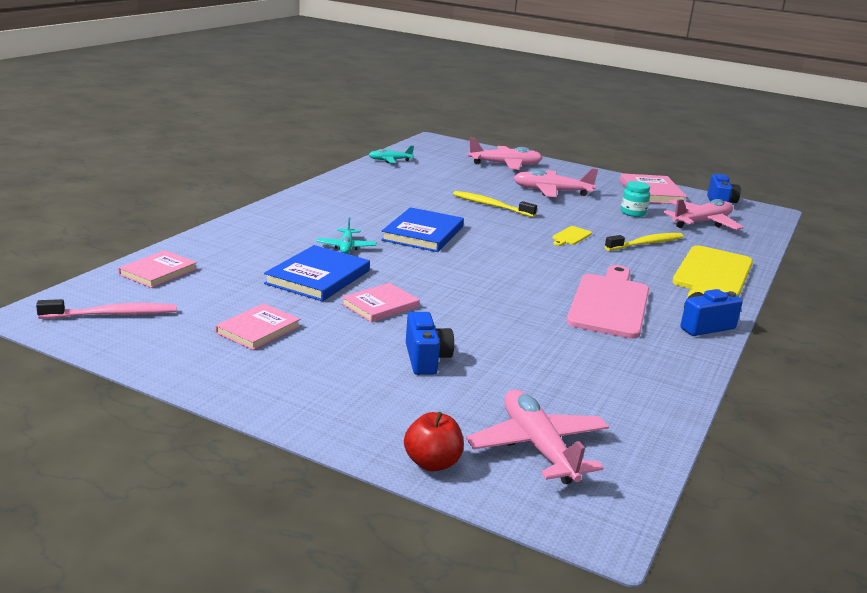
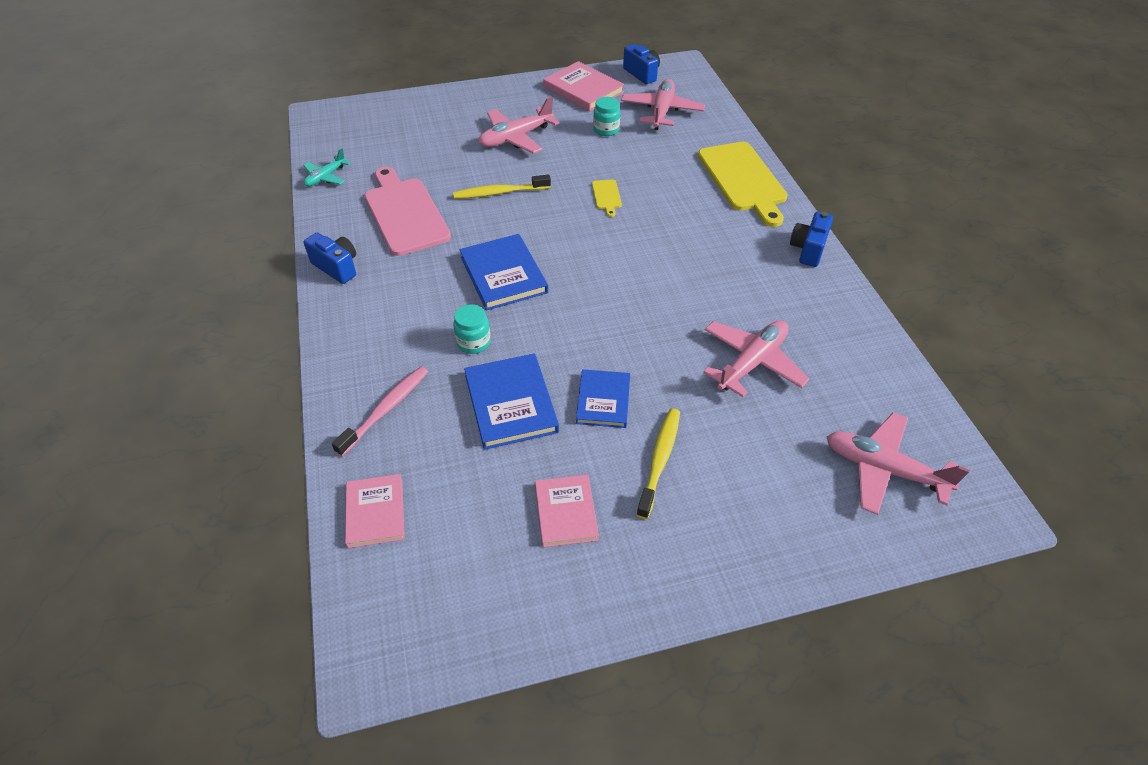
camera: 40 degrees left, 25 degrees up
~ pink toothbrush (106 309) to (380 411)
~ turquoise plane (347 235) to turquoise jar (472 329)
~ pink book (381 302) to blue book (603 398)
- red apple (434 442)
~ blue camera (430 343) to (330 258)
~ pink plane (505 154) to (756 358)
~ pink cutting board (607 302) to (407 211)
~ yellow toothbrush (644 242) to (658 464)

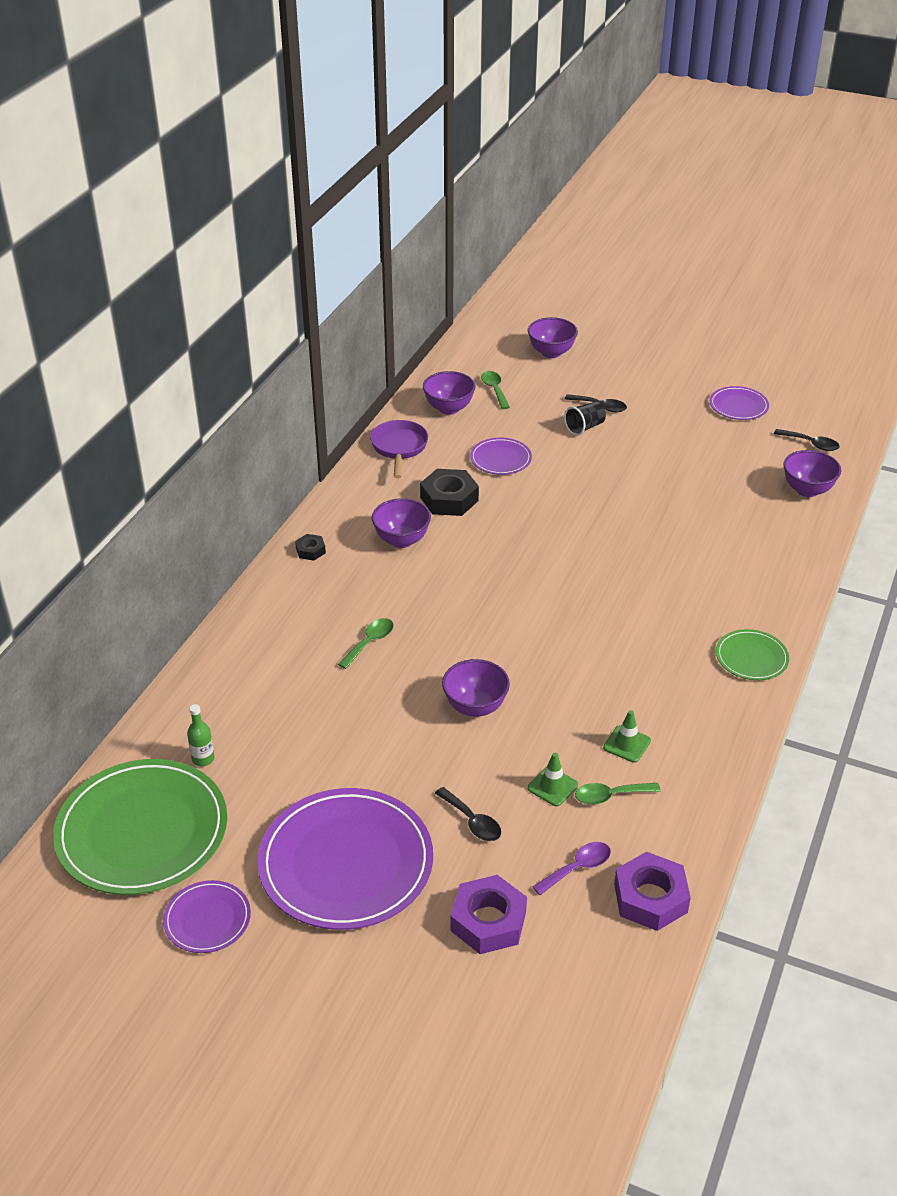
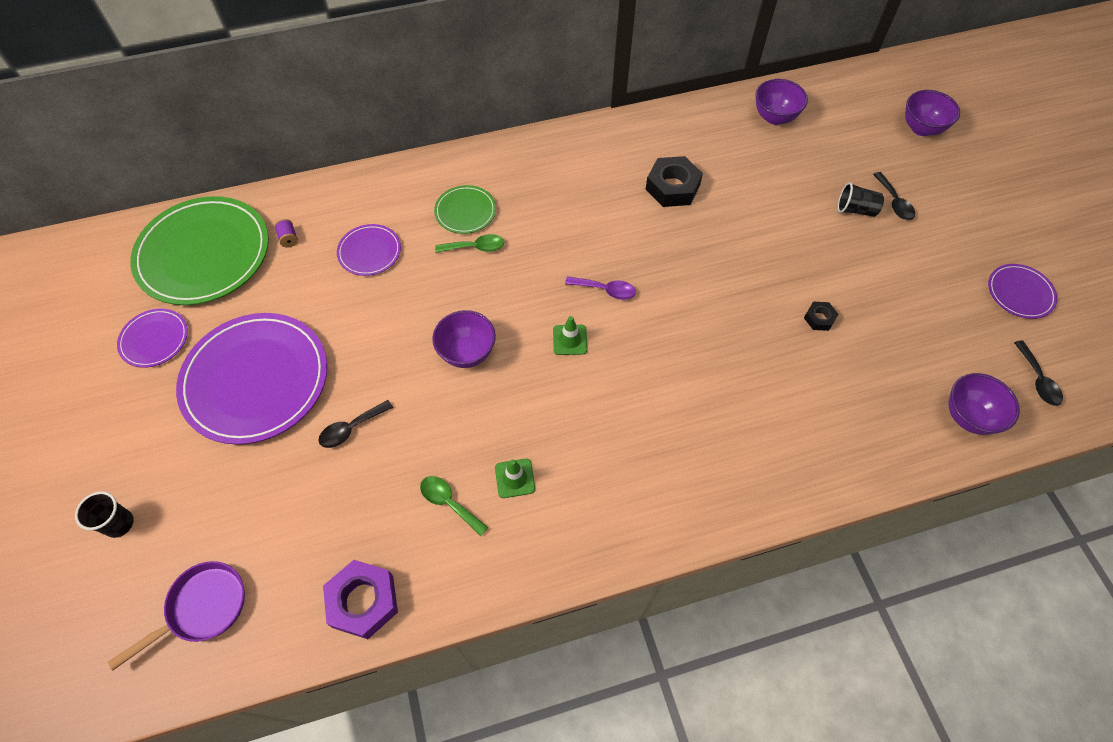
camera: 50 degrees right, 20 degrees up
~ green bottle (201 735) to purple spool (286 233)
~ black nut (310 547) to (821 316)
~ purple pan (399 449) to (176 615)
- purple bowl (401 523)
~ black spoon (468 814) = (355 424) 45 degrees clockwise
- purple nut (489 914)
~ purple plate (501 456) to (369 250)
- green spoon (495 390)
~ green traffic cone (553 779) to (570 335)
~ purple spoon (571 868) to (600 288)
~ green plate (752 654) to (465 209)
+ black cup (104 514)

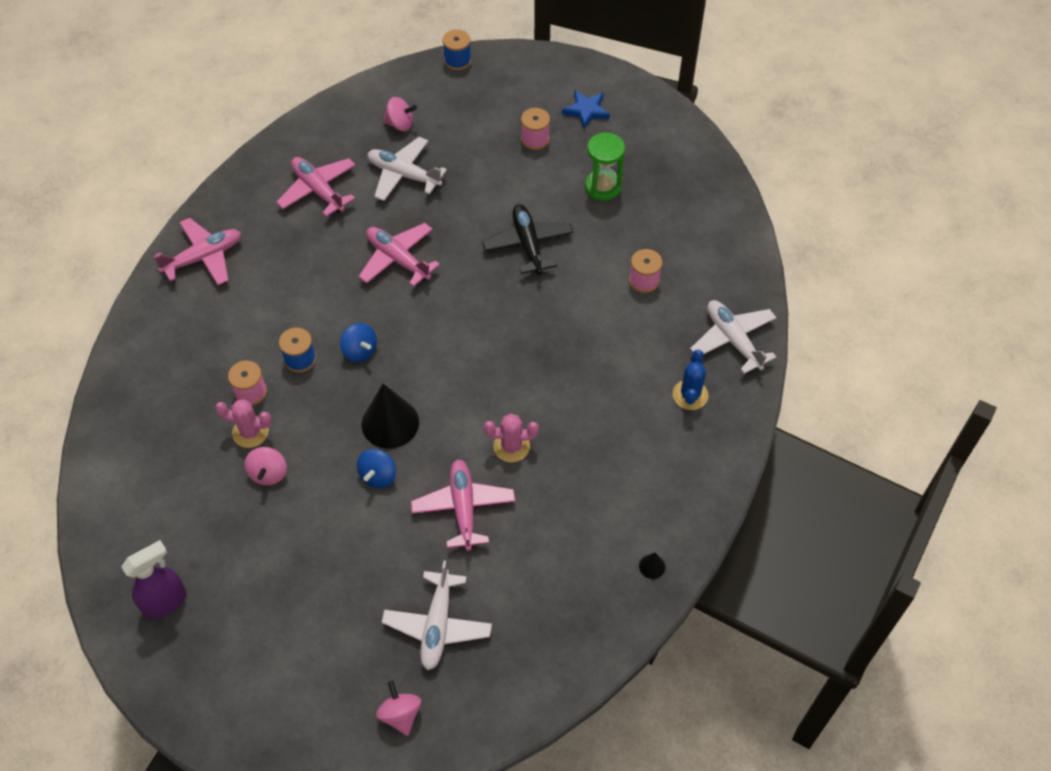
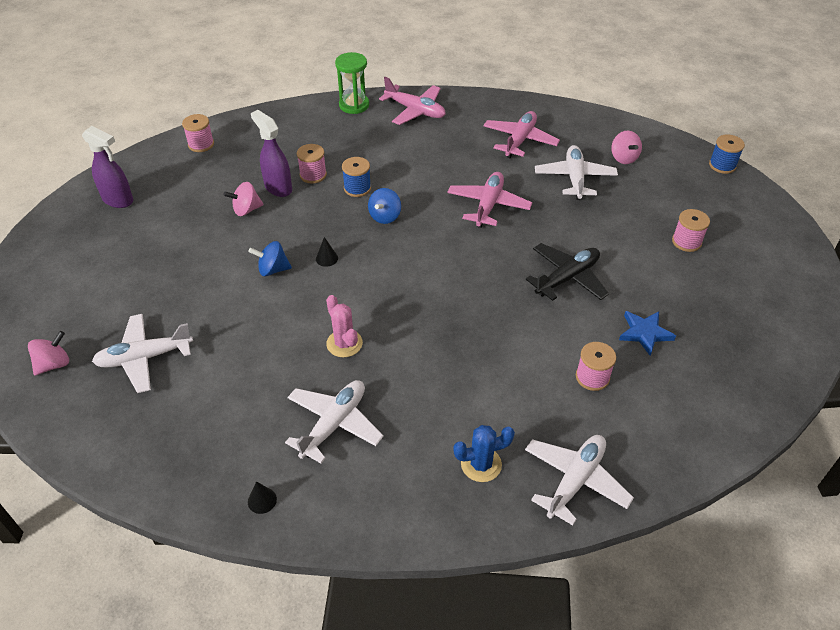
camera: 65 degrees right, 10 degrees down
~ pink cactus (243 423) to purple spray bottle (271 153)
~ black cone (390 416) = (327 252) x0.43
- pink plane (463 505)
~ blue star (586 109) to (647 333)
~ green hourglass (605 167) to (352 83)
+ pink spool (198 133)
+ white plane (334 422)

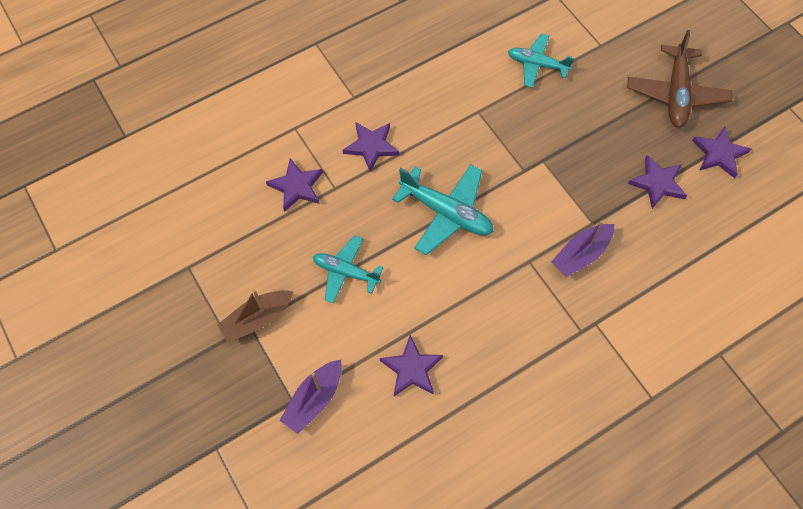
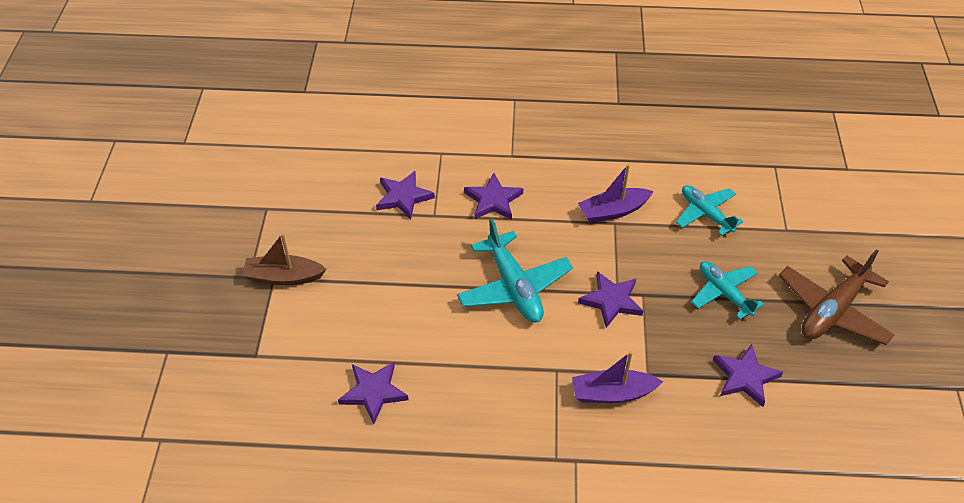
camera: 35 degrees right, 15 degrees down
~ purple boat (310 397) to (616 193)
~ turquoise plane (348 269) to (727 290)
~ purple star (721 152) to (610 299)

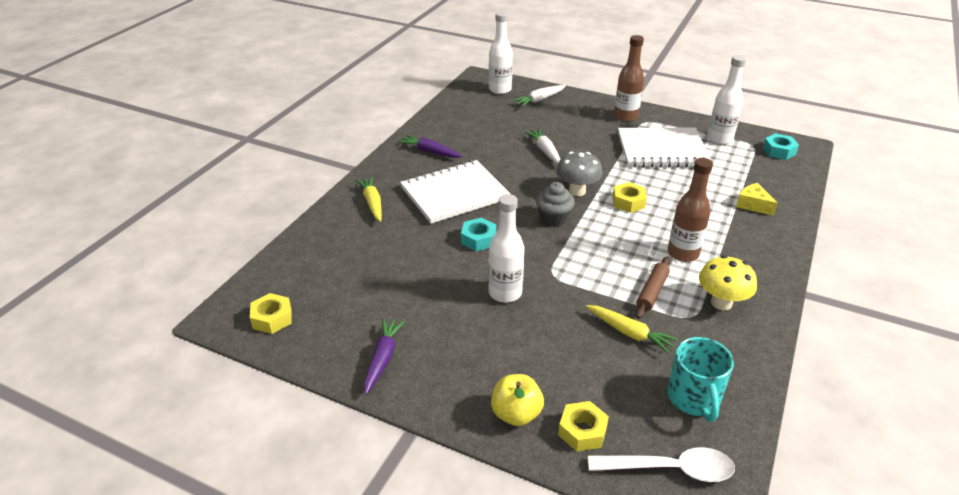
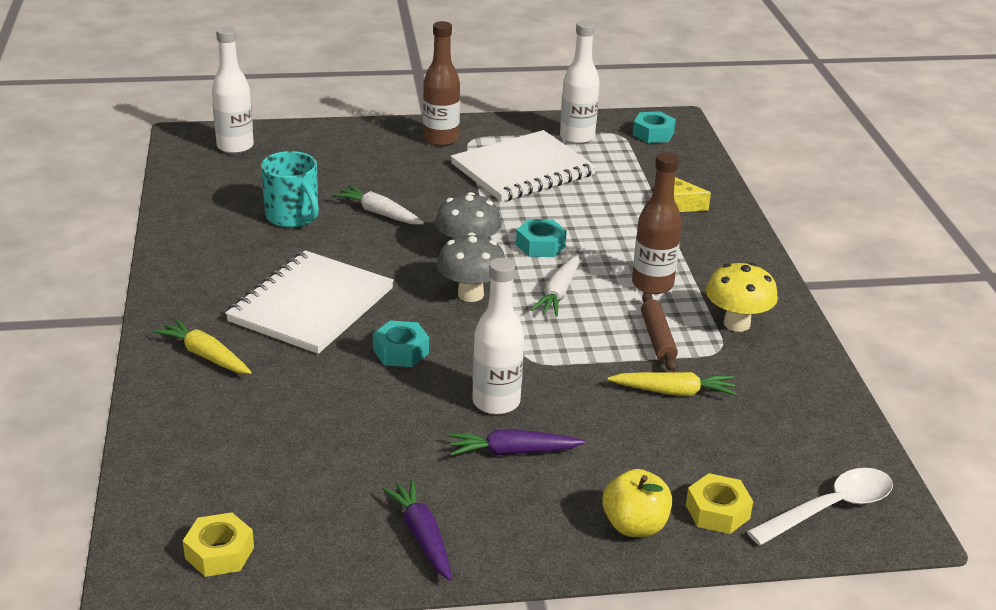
camera: 35 degrees left, 5 degrees down
~ purple carrot (430 146) to (517 442)
~ white carrot (539 96) to (555 285)
~ grey cupcake (555 204) to grey mushroom (471 267)
~ yellow nut (630 197) to turquoise nut (541 238)
~ turquoise mug (700 379) to (290 189)

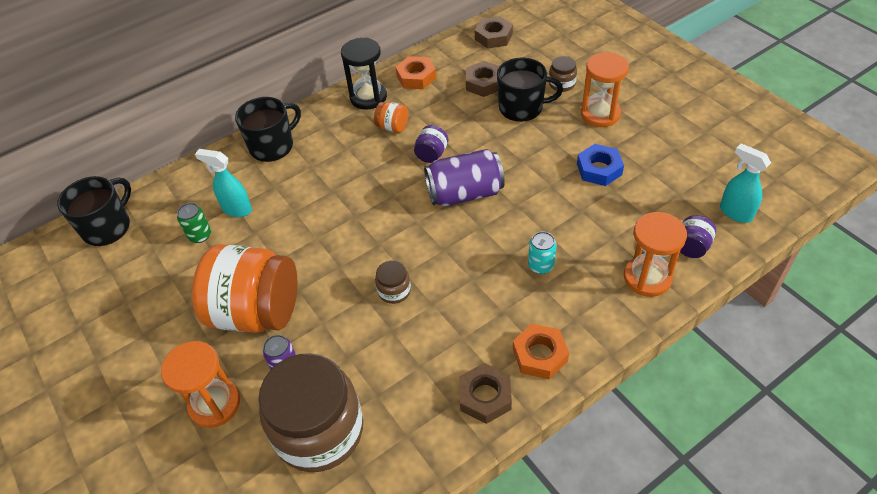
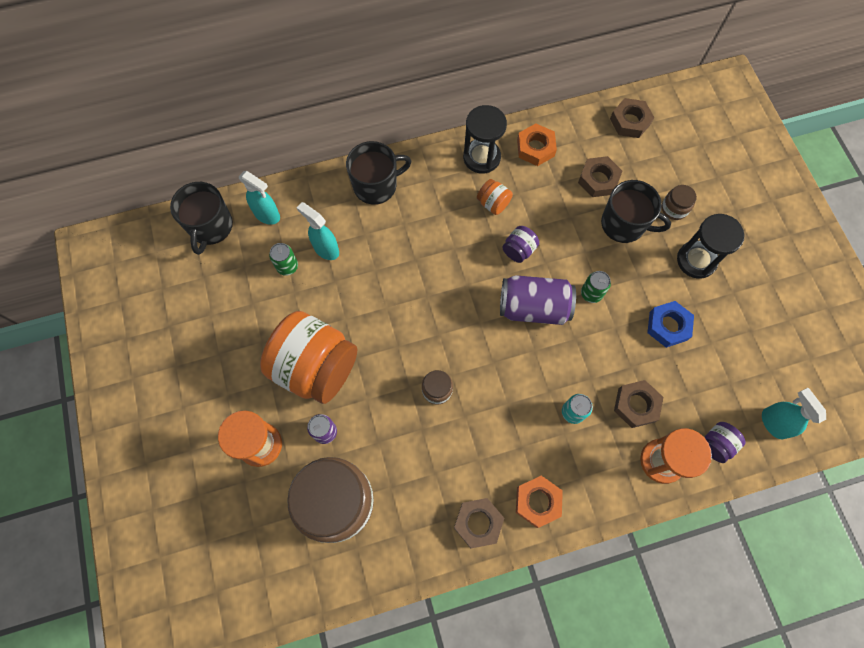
camera: 15 degrees right, 20 degrees up
~ black mug (94 211) = (201 218) 135 degrees clockwise
~ orange hourglass (605 89) to black hourglass (710 246)
+ turquoise spray bottle (259 198)
+ green can (596 287)
+ brown nut (638 404)

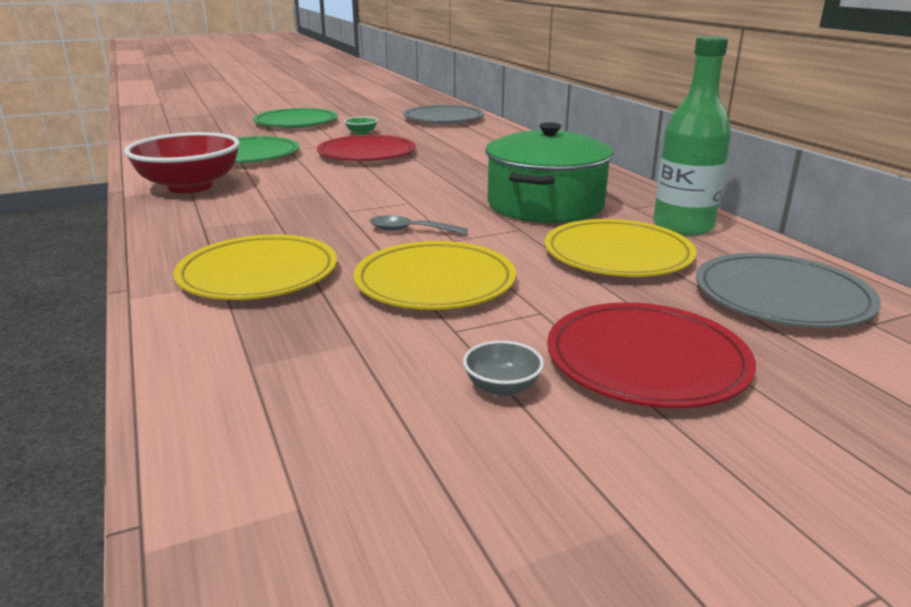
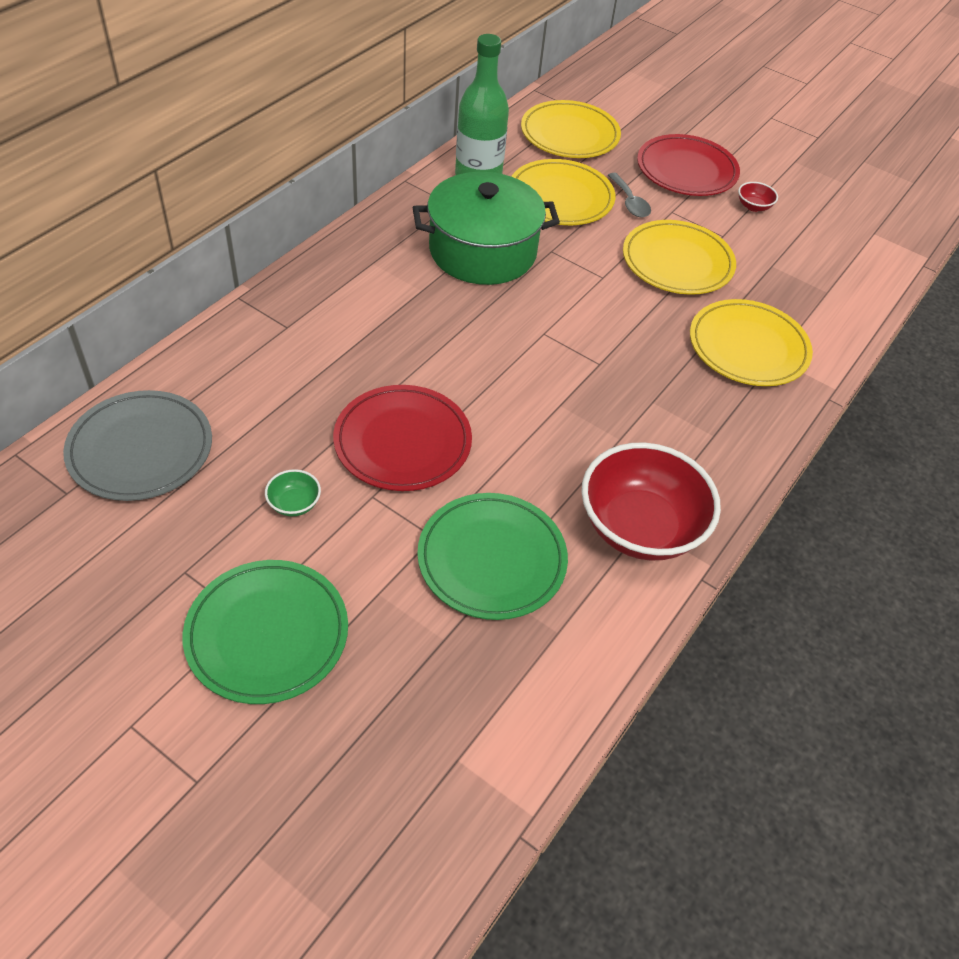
camera: 125 degrees left, 25 degrees up
~ grey spoon (419 225) to (629 195)
~ grey bowl (503 368) to red bowl (758 197)
~ grey plate (788 290) to yellow plate (571 129)

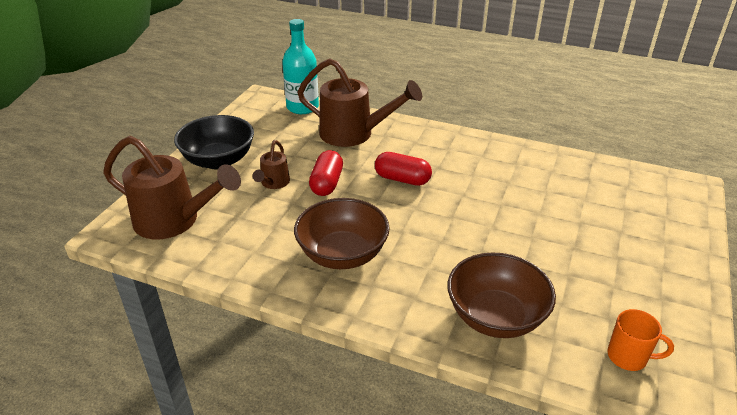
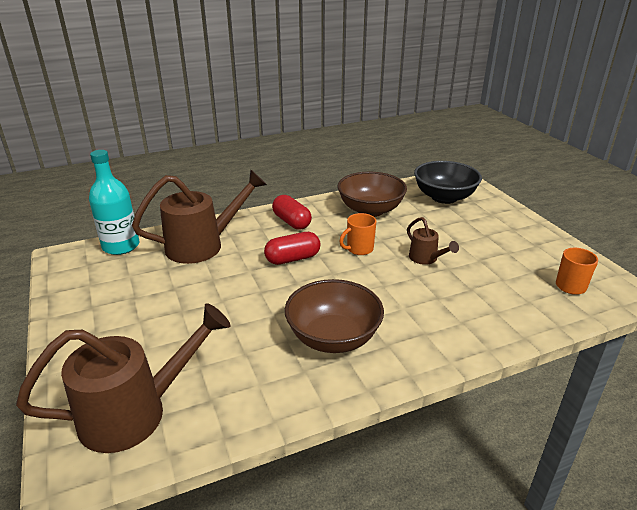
camera: 45 degrees left, 5 degrees down
~ black bowl (214 142) to (448 182)
~ brown watering can (271 164) to (433 241)
~ red capsule (326 173) to (292 212)
~ brown bowl (501 295) to (372 194)
+ orange mug (357 234)

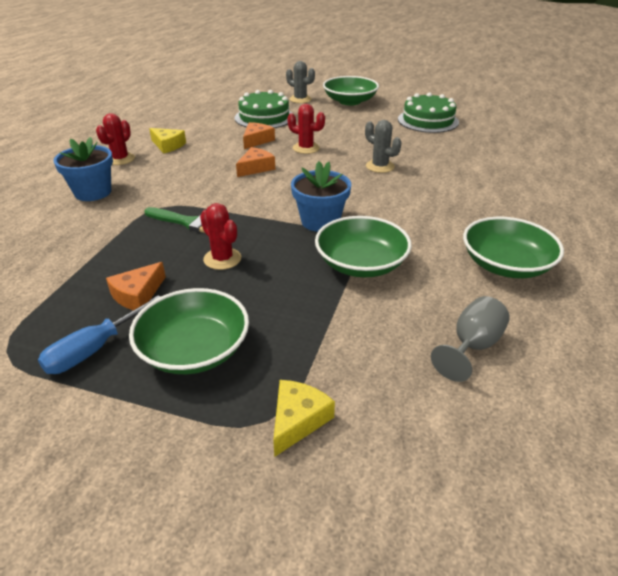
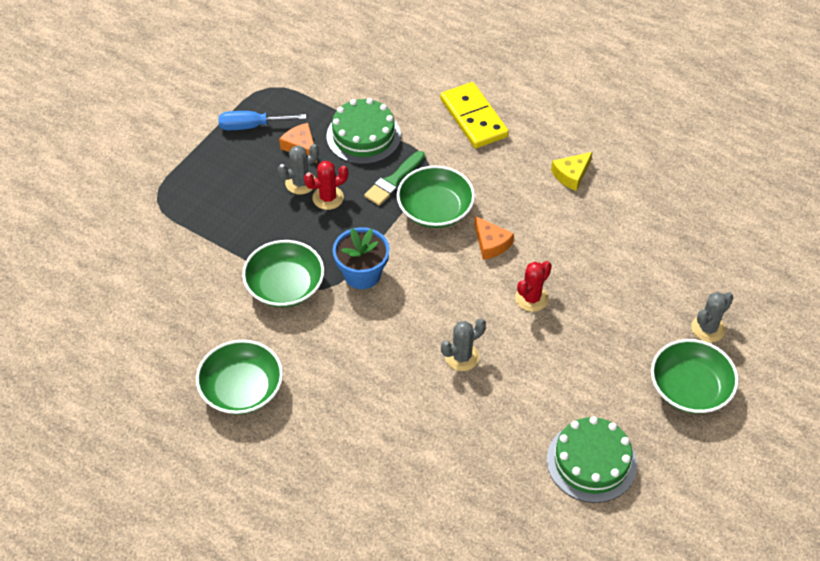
camera: 105 degrees right, 15 degrees up
~ blue screwdriver (99 334) = (262 120) 60 degrees counterclockwise
~ blue flower pot (83 169) to yellow domino (474 115)
- red cactus (115 139)
~ green bowl (189 331) to (436 196)
~ green cake (263 109) to (364 131)
- orange cheese (259 135)
- yellow cheese (304 418)
- grey goblet (470 339)
+ grey cactus (298 169)

